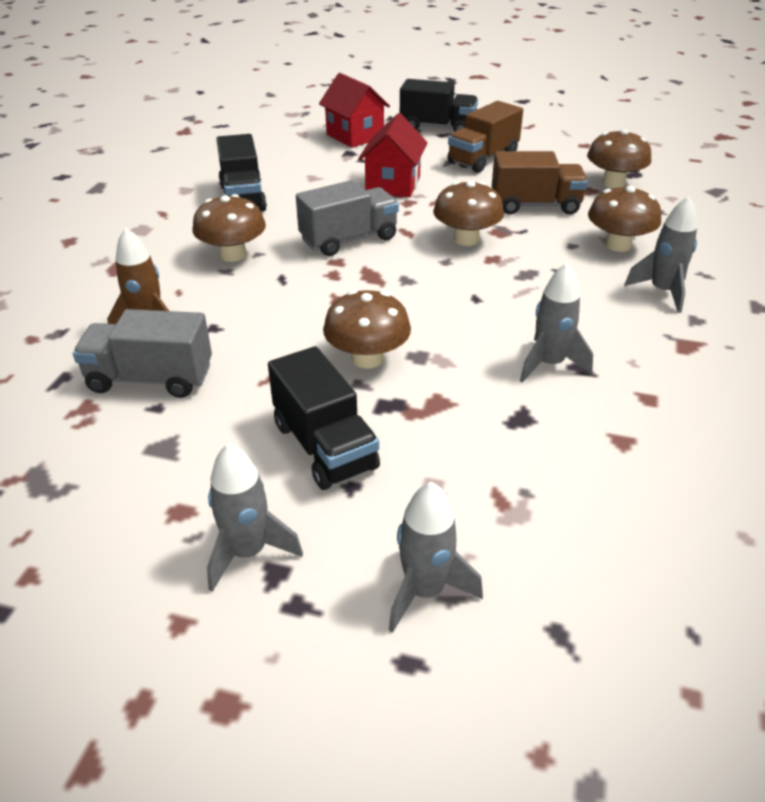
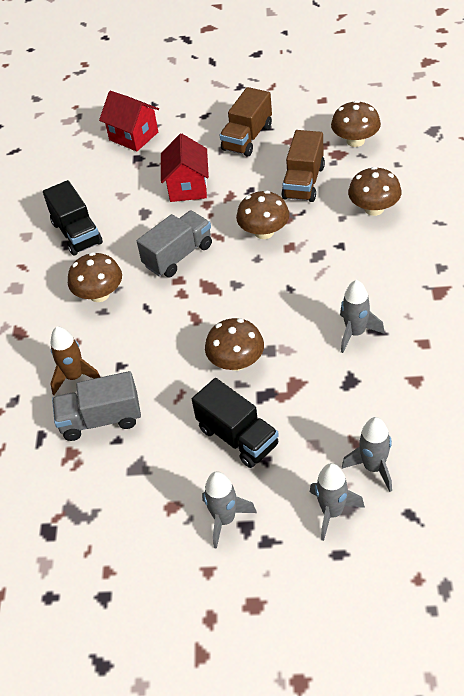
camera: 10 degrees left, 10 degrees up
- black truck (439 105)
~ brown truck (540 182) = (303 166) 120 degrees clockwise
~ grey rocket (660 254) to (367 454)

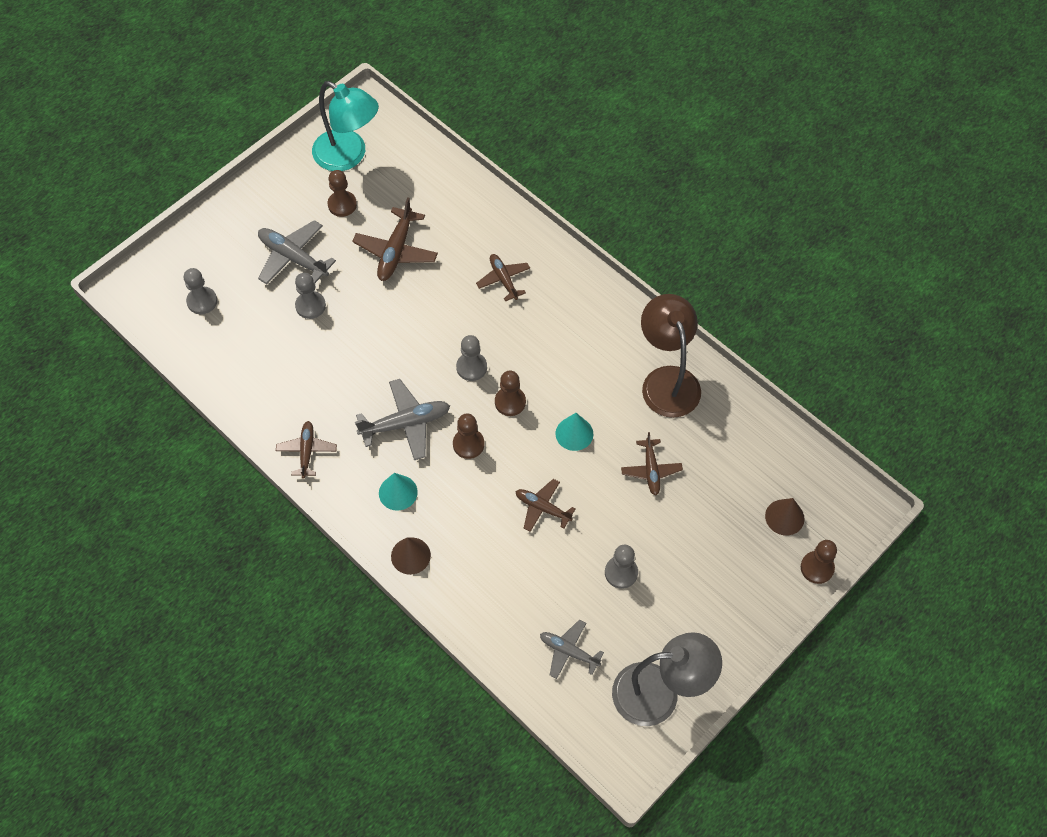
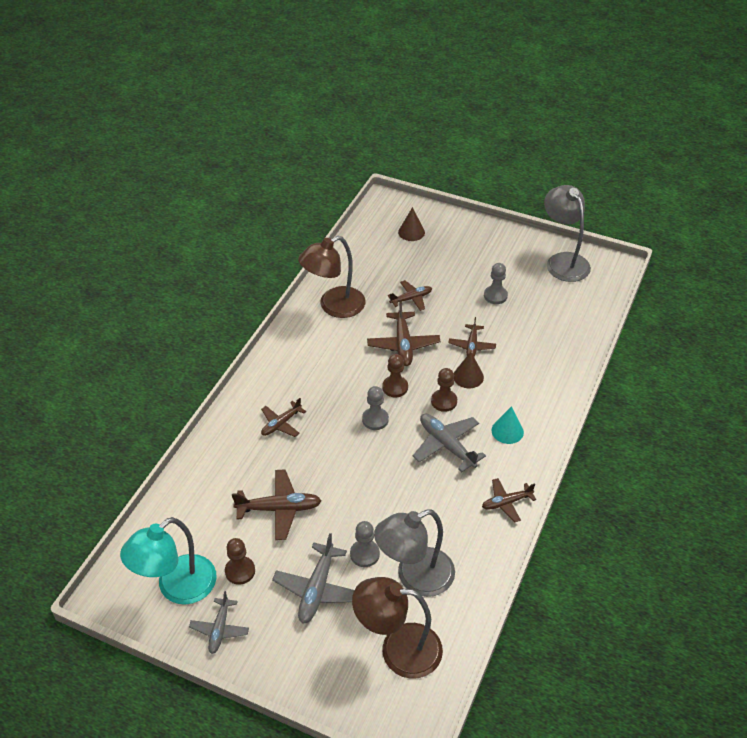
camera: 110 degrees left, 15 degrees down
~ grey pawn (200 291) to brown lamp (397 628)
~ turquoise lamp (345 126) = (168 561) 150 degrees counterclockwise
~ brown cone (411 556) to (469 370)
~ grey plane (572 649) to (219 622)
~ turquoise cone (574 432) to brown plane (404 333)
- brown pawn (819 562)
+ grey lamp (414 553)

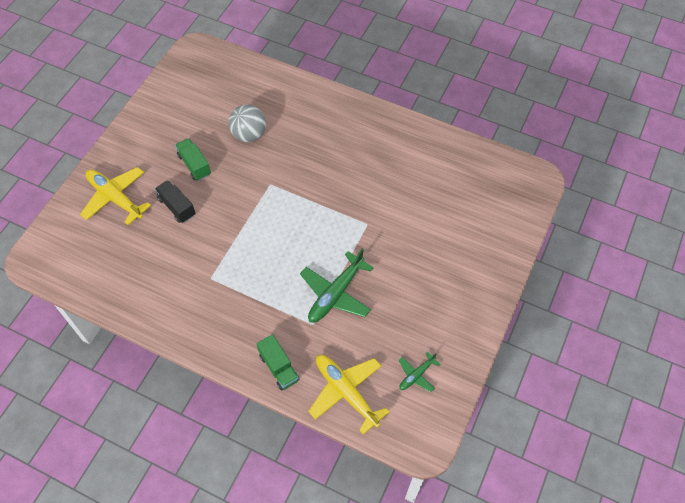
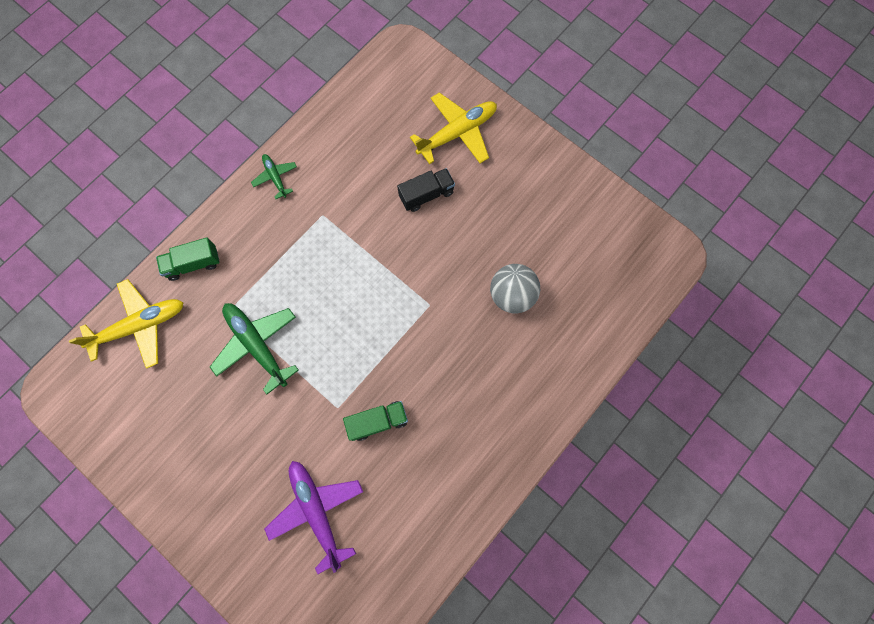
camera: 105 degrees right, 15 degrees up
~ green truck (193 159) to (375 421)
~ green plane (419 372) to (274 176)
+ purple plane (313 517)

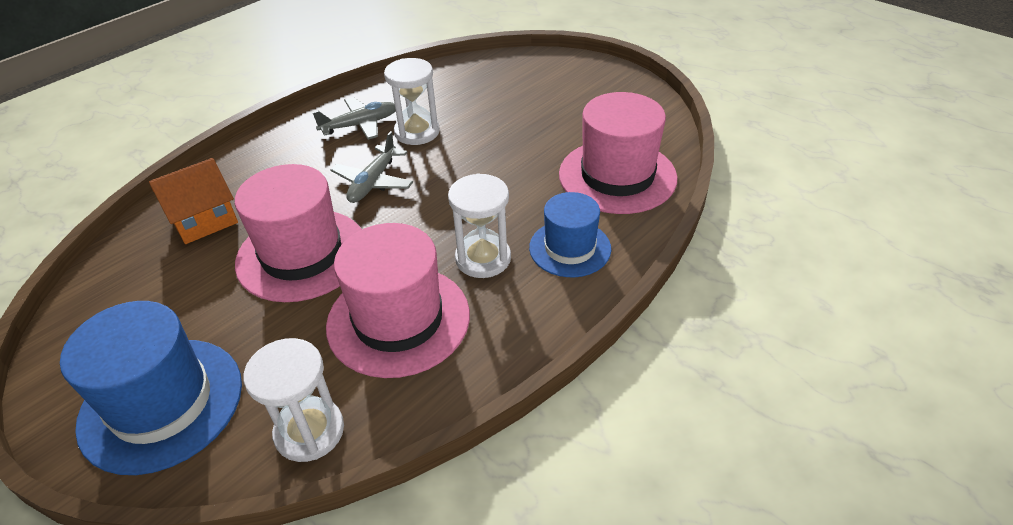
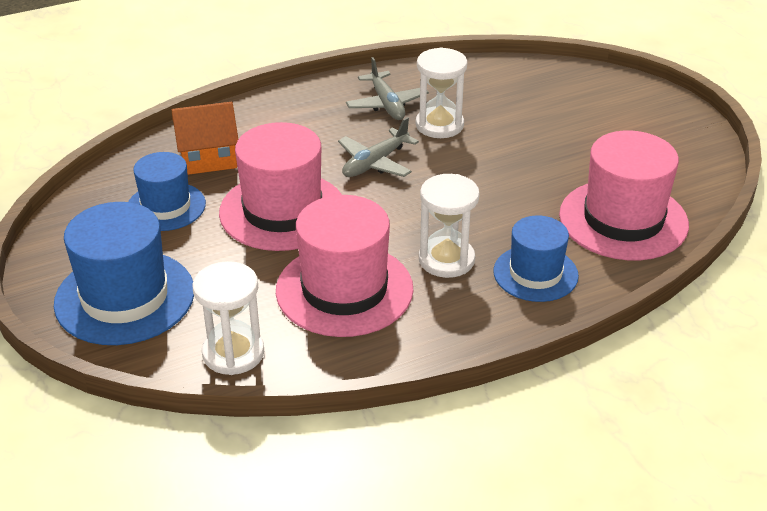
camera: 20 degrees right, 5 degrees down
~ grey plane (354 118) = (387 88) 75 degrees clockwise
+ blue hat (167 191)

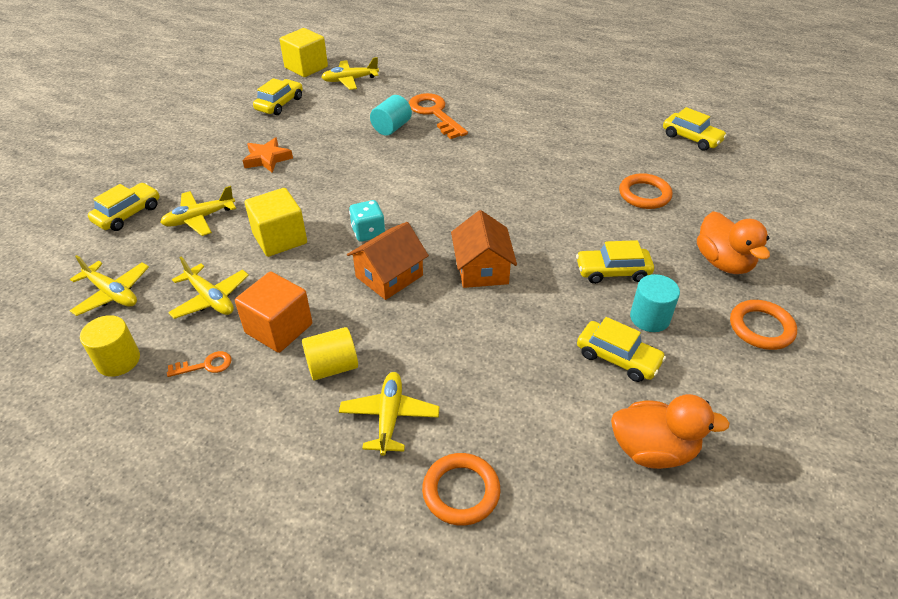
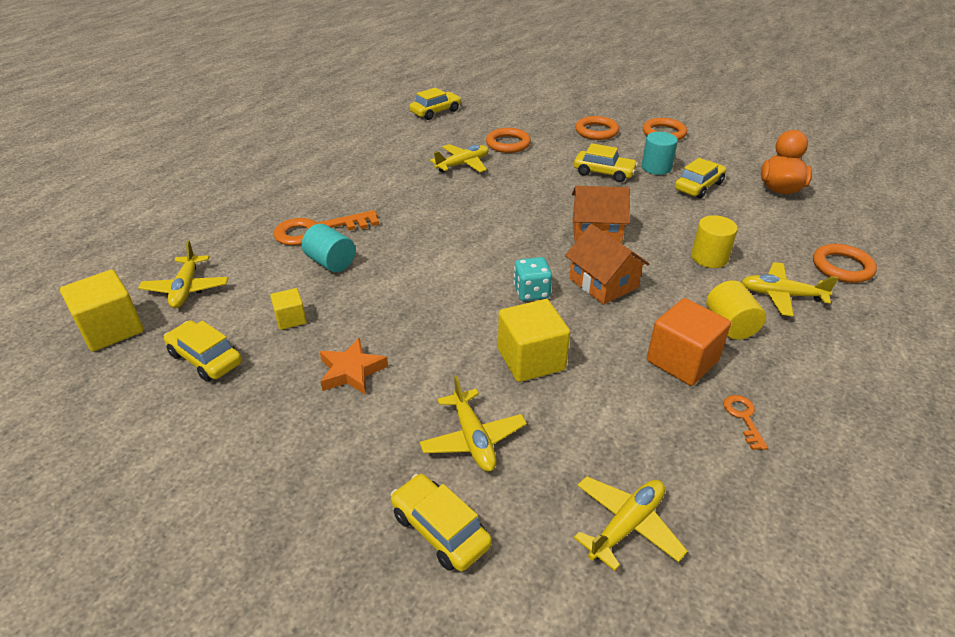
camera: 80 degrees left, 5 degrees down
~ yellow cylinder (110 346) to (714 241)
~ yellow plane (208 288) to (459 158)
~ yellow car (615 262) = (606 162) 75 degrees counterclockwise
~ orange duck (733 242) to orange ring (597 128)
+ yellow cube (288 309)

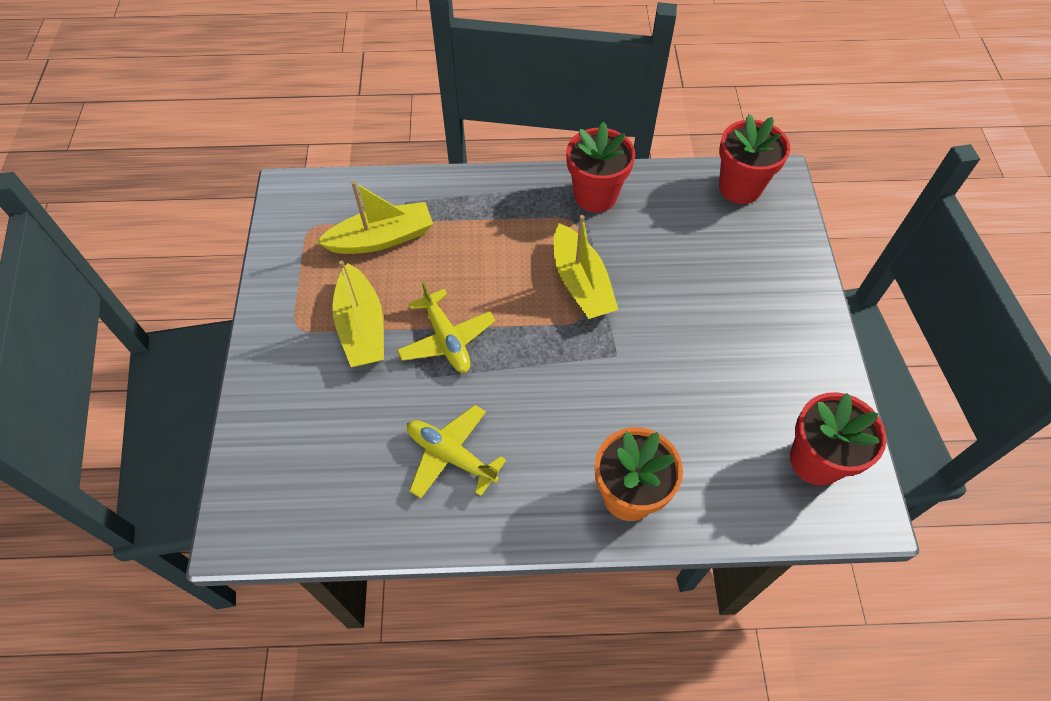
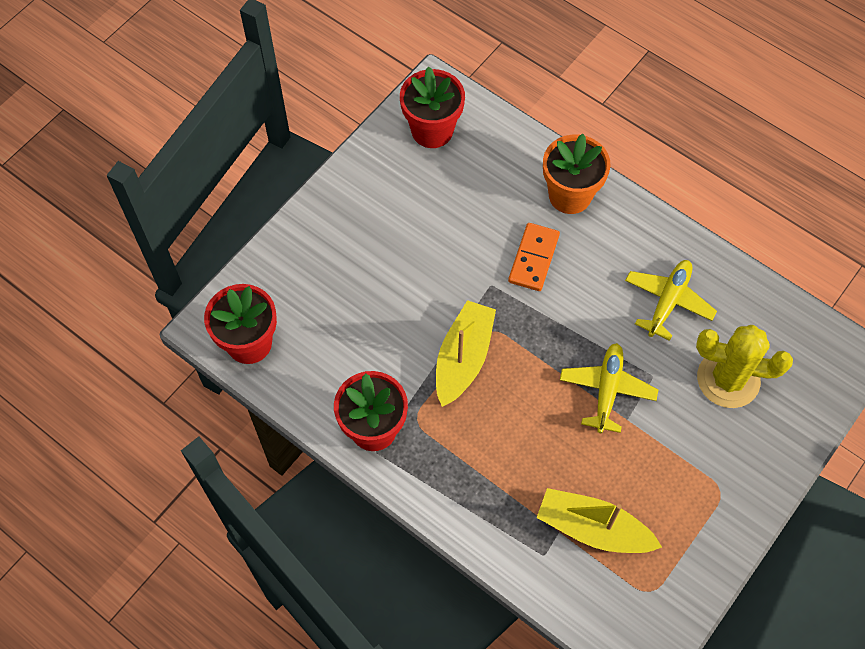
camera: 140 degrees left, 5 degrees up
- yellow boat (358 313)
~ yellow plane (457 452) = (671 300) 135 degrees counterclockwise
+ orange domino (534 257)
+ yellow cactus (744 366)

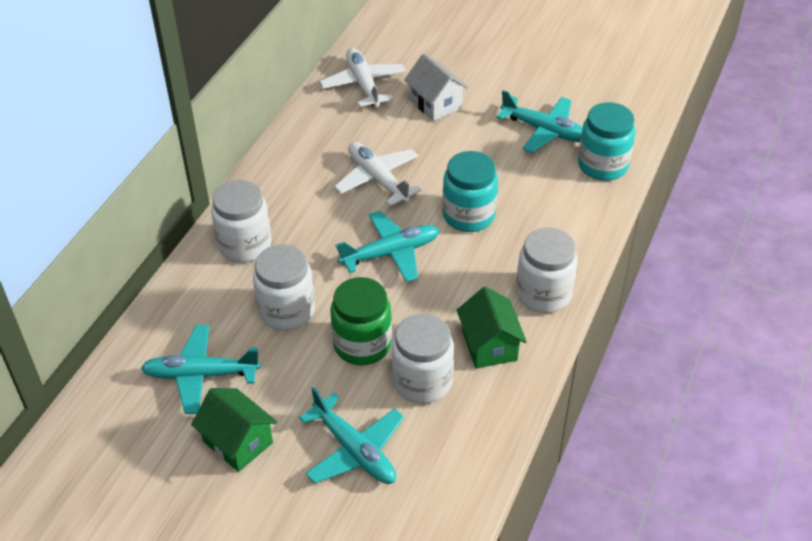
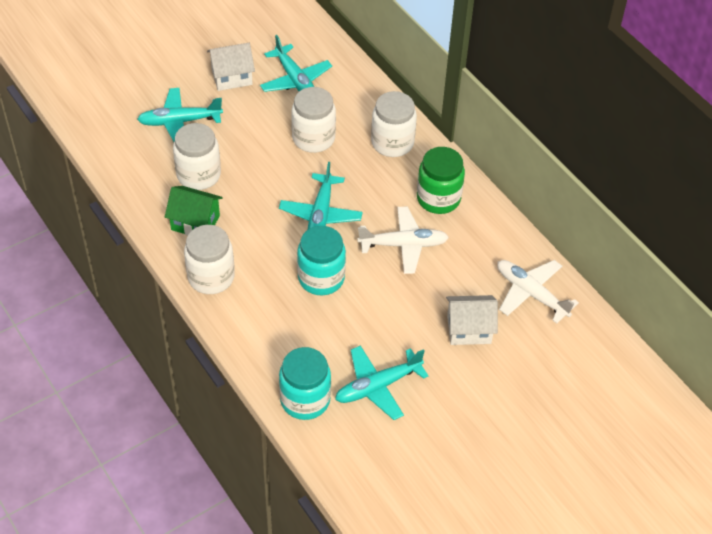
camera: 120 degrees right, 5 degrees up
~ turquoise plane (201 369) = (296 63) 120 degrees clockwise
~ green house (234 430) to white house (231 67)
~ white plane (363 77) = (538 292) 150 degrees counterclockwise
~ green jar (361 321) to (441 180)

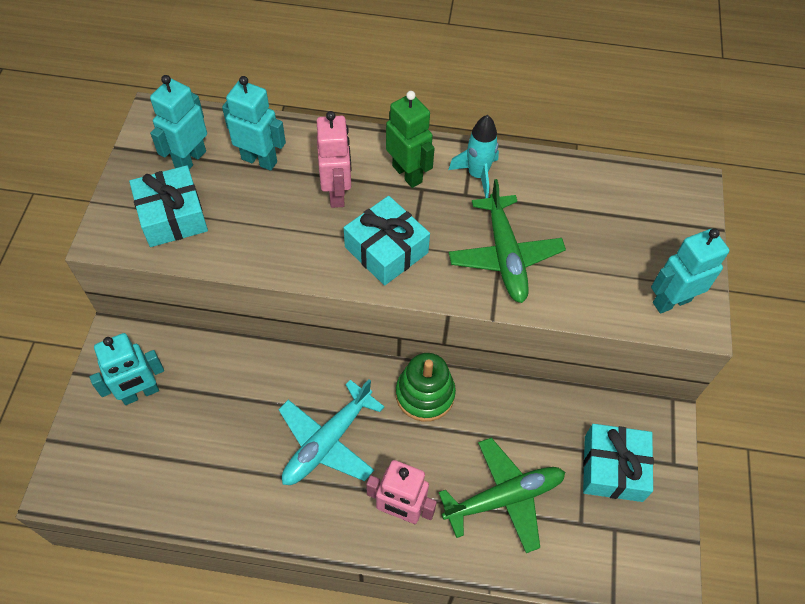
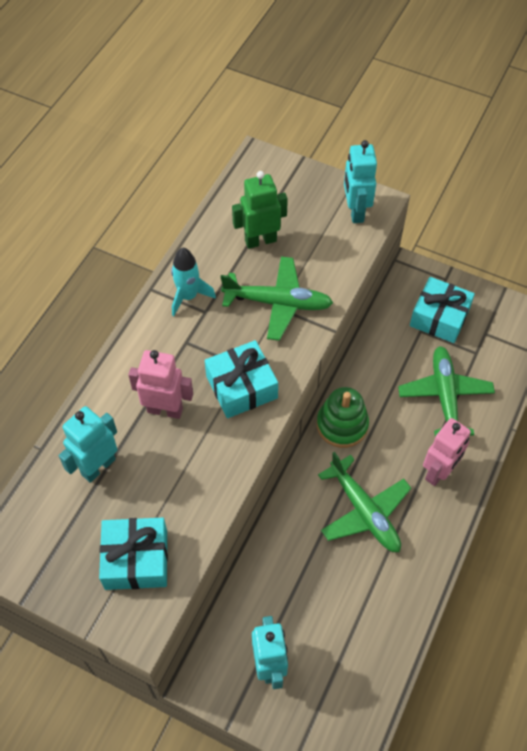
camera: 70 degrees left, 0 degrees up
- turquoise robot (178 122)
~ turquoise plane (331 432) to green plane (364 502)
~ green robot (410 139) to (260 210)

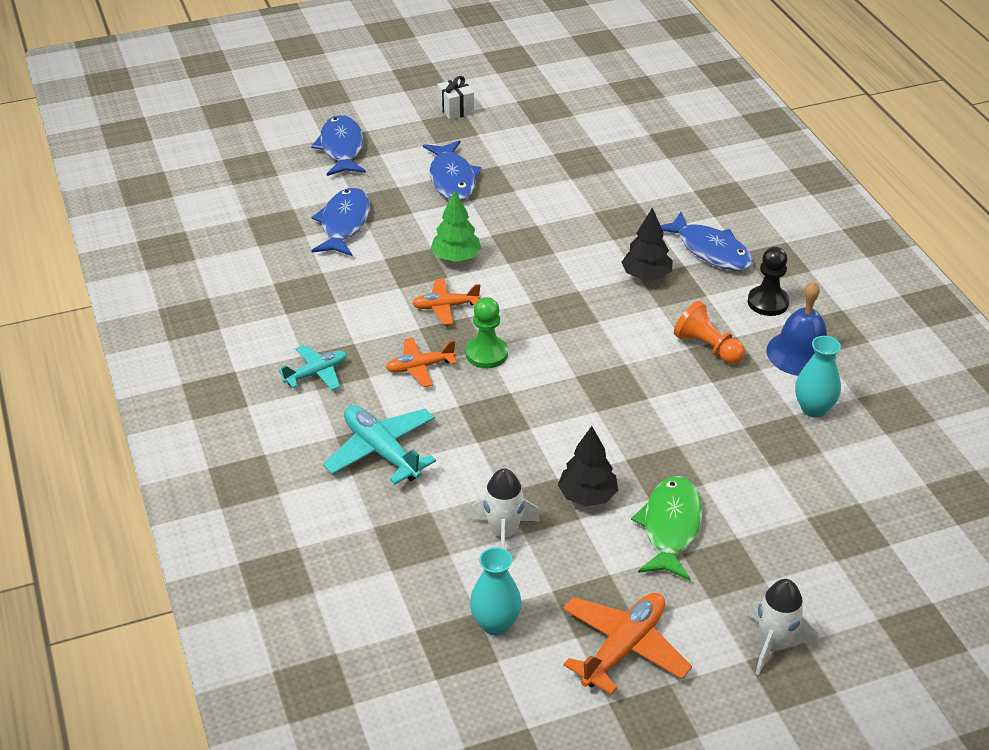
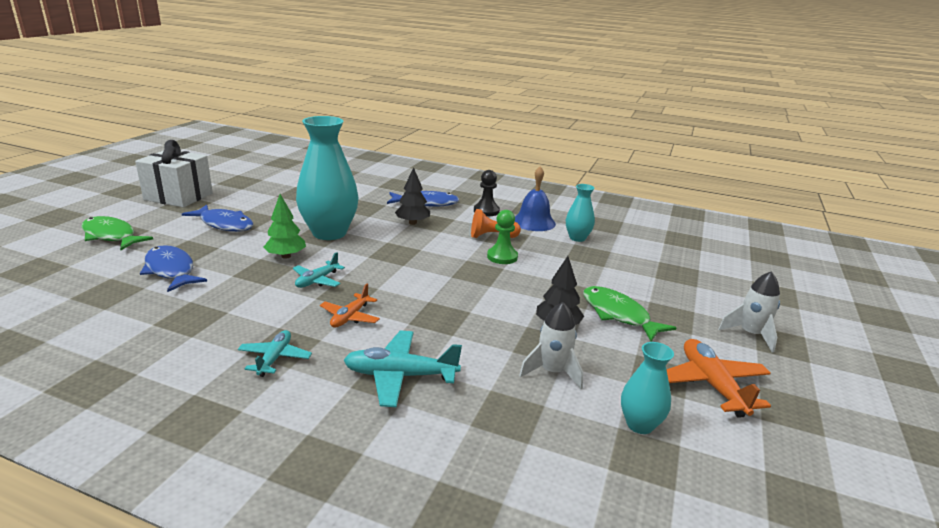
camera: 50 degrees left, 15 degrees down
~ blue fish (338 145) to green fish (117 233)
~ orange plane (446 301) to turquoise plane (319 270)
~ white gift (455 98) = (174 174) x2.10
~ green pawn (487 332) to (502 237)
+ turquoise vase (327 178)

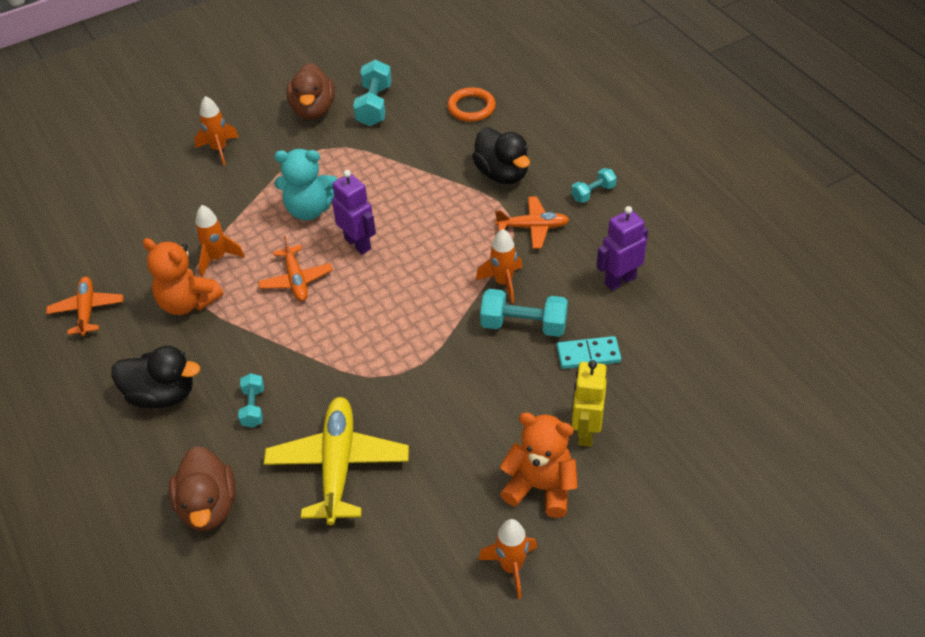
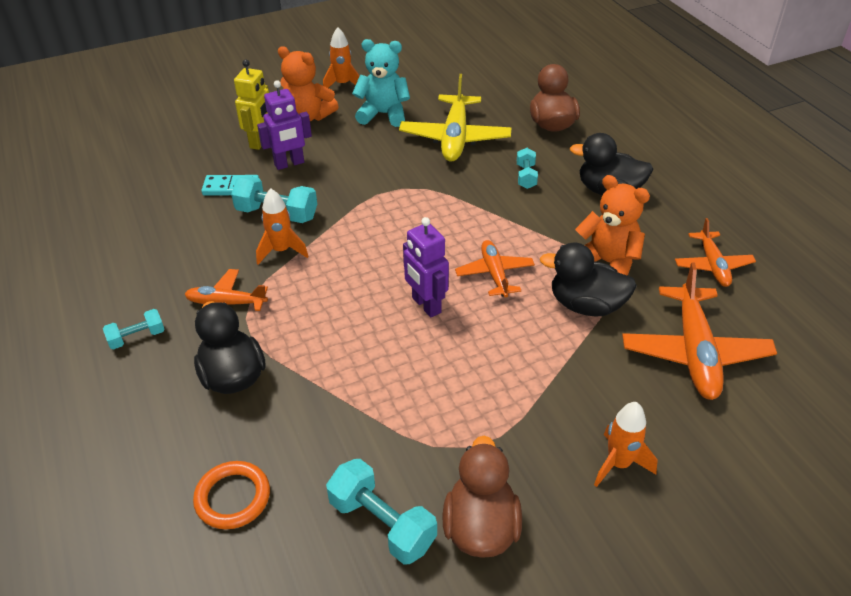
camera: 175 degrees left, 5 degrees down
~ orange rocket (220 241) to black duck (588 279)
~ turquoise teddy bear (306 184) to (381 83)
~ turquoise dumbbell (372 93) = (381 512) 60 degrees counterclockwise
~ purple robot (622 248) to (284 125)
+ orange plane (699 331)

